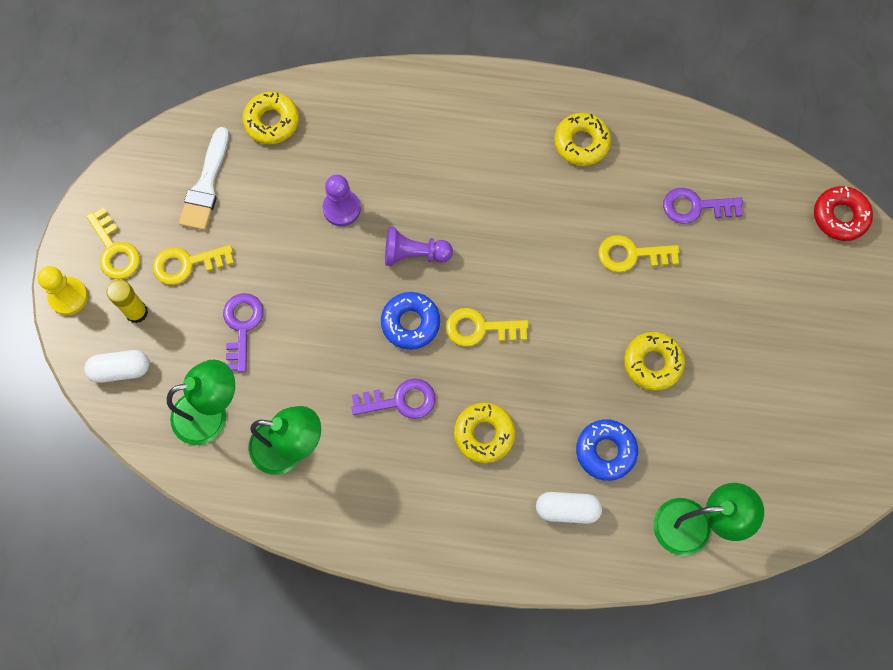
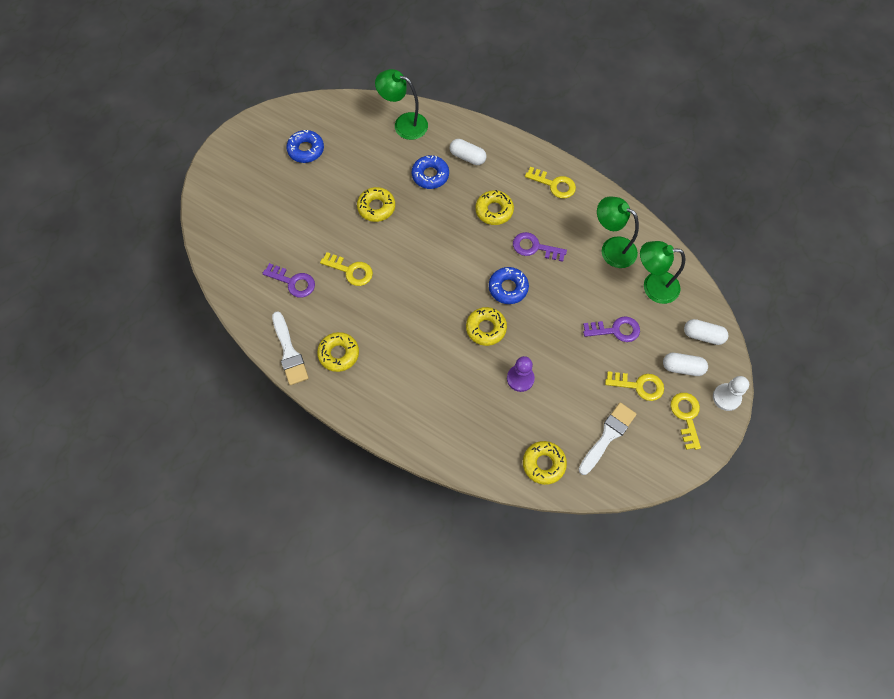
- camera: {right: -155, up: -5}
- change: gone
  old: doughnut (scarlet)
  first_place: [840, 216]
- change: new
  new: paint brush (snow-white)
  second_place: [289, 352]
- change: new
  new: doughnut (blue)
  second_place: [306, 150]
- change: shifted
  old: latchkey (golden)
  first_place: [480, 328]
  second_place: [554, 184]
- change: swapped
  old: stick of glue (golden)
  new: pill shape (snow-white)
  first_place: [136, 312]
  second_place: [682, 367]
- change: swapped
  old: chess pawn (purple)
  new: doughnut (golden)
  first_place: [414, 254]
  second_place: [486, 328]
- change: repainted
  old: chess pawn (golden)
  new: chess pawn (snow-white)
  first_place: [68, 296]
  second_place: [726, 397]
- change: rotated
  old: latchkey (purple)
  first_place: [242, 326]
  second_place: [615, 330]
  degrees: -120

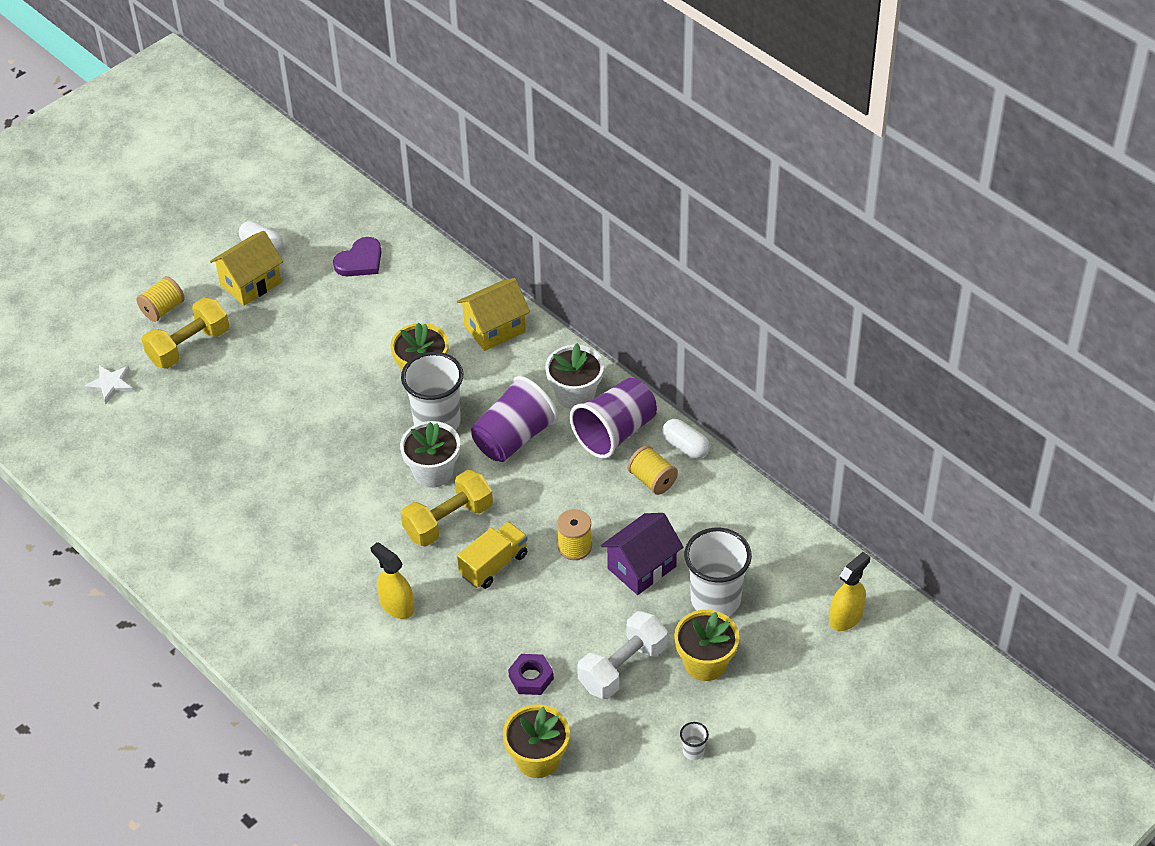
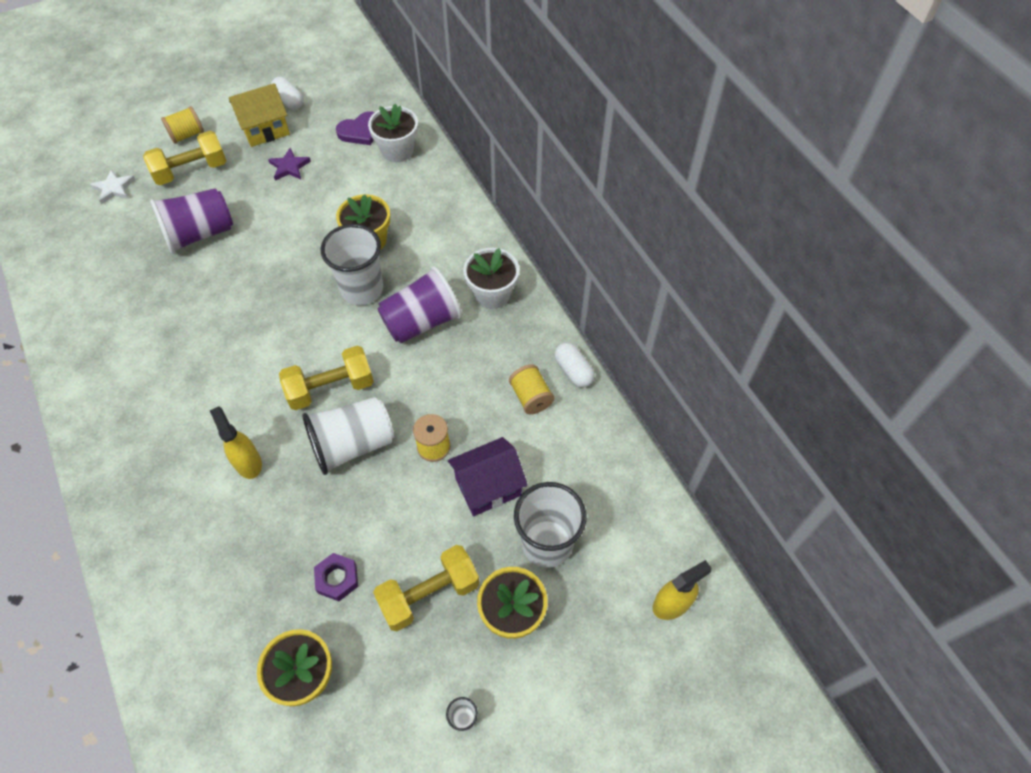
- camera: {right: 15, up: 10}
- change: gone
  old: cottage (golden)
  first_place: [494, 329]
- change: new
  new: five-pointed star (purple)
  second_place: [289, 167]
- change: shifted
  old: potted plant (snow-white)
  first_place: [433, 472]
  second_place: [397, 150]
- change: shifted
  old: cup (purple)
  first_place: [615, 432]
  second_place: [200, 234]
- change: swapped
  old: toy truck (golden)
  new: cup (snow-white)
  first_place: [494, 565]
  second_place: [352, 444]
- change: repainted
  old: hand weight (snow-white)
  new: hand weight (golden)
  first_place: [623, 667]
  second_place: [429, 594]

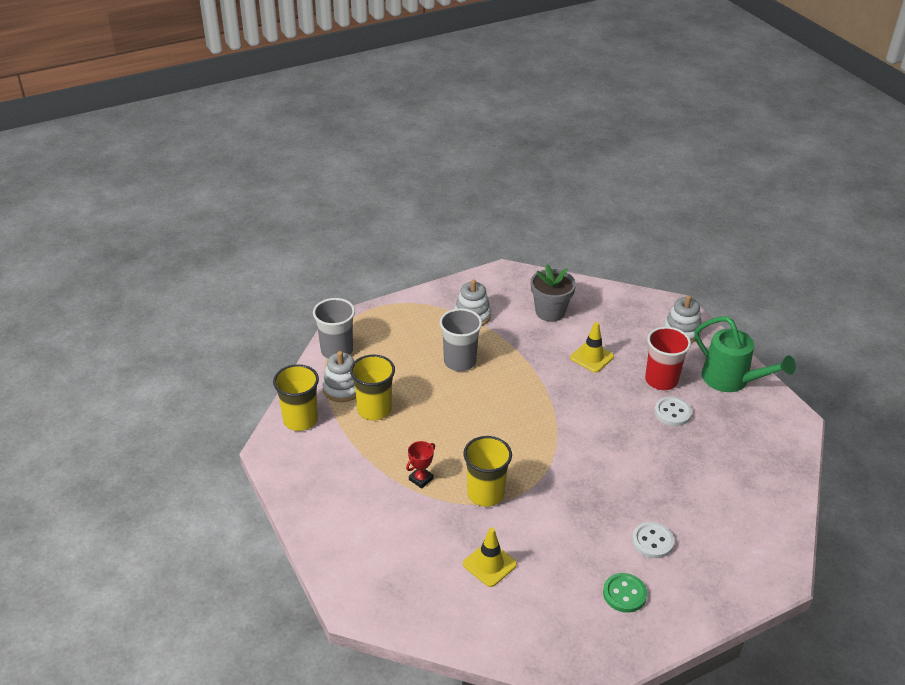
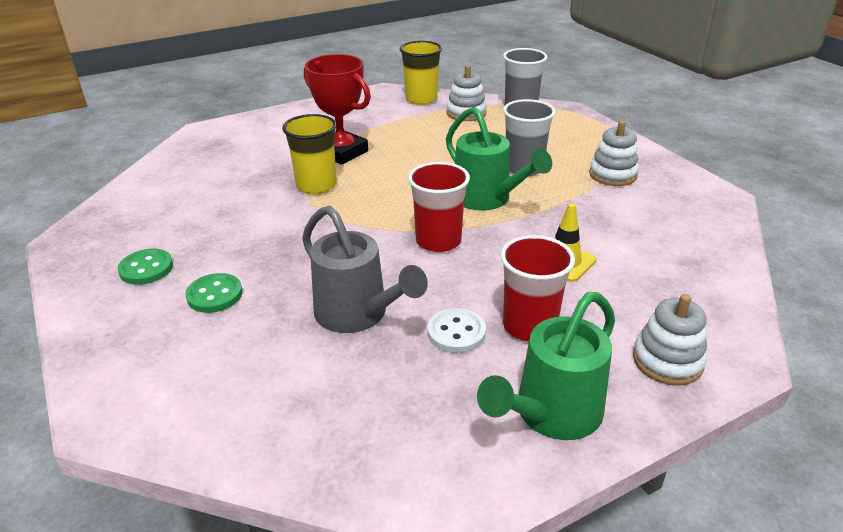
- camera: {right: 90, up: -5}
- change: gone
  old: cup (golden)
  first_place: [374, 409]
- change: gone
  old: safety cone (golden)
  first_place: [489, 564]
- change: gone
  old: potted plant (ash-grey)
  first_place: [550, 312]
- change: new
  new: watering can (ash-grey)
  second_place: [358, 315]
- change: new
  new: cup (scarlet)
  second_place: [438, 241]
- change: new
  new: watering can (leaf-green)
  second_place: [488, 199]
- change: repainted
  old: button (snow-white)
  new: button (leaf-green)
  first_place: [652, 541]
  second_place: [214, 295]
- change: scaled
  old: trophy (scarlet)
  first_place: [421, 479]
  second_place: [341, 152]
  factor: 2.11

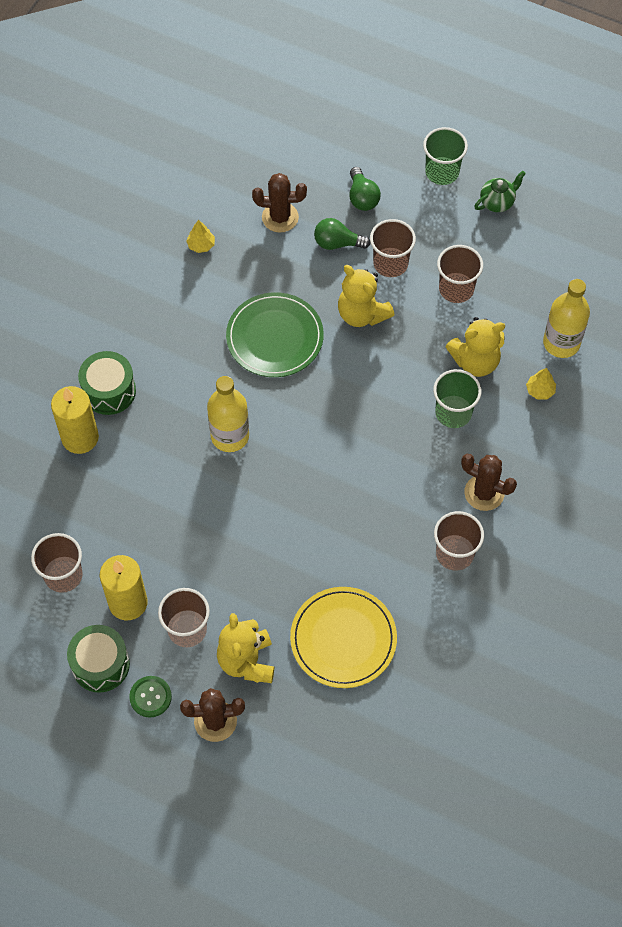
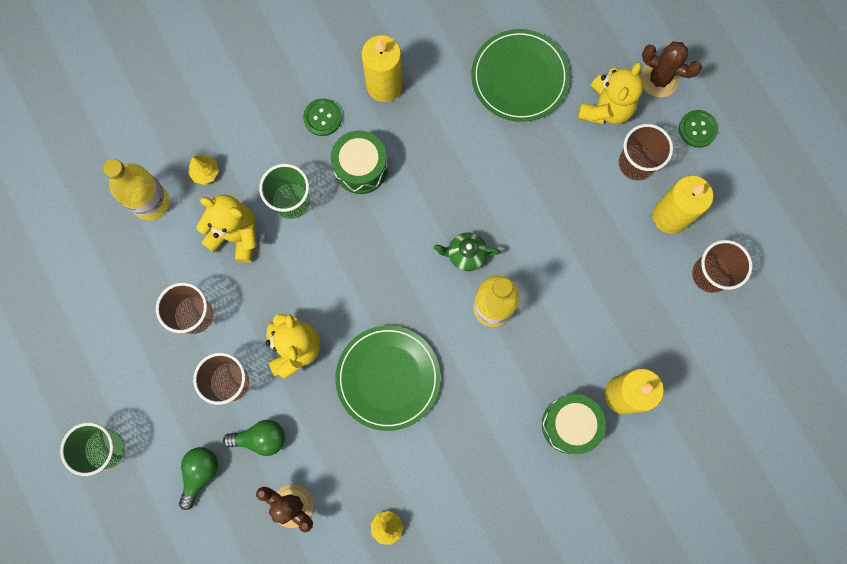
- camera: {right: -145, up: 15}
- change: shifted
  old: toy drum (leaf-green)
  first_place: [100, 664]
  second_place: [361, 168]
- change: shifted
  old: china teapot (leaf-green)
  first_place: [497, 202]
  second_place: [465, 255]
- change: swapped
  old: cup (brown)
  new: pillar candle (golden)
  first_place: [455, 553]
  second_place: [384, 85]
- change: swapped
  old: cactus (brown)
  new: button (leaf-green)
  first_place: [484, 493]
  second_place: [322, 118]
- change: repainted
  old: flat dish (golden)
  new: flat dish (leaf-green)
  first_place: [343, 639]
  second_place: [519, 77]
- change: rotated
  old: lightbulb (leaf-green)
  first_place: [337, 243]
  second_place: [261, 438]
  degrees: -45

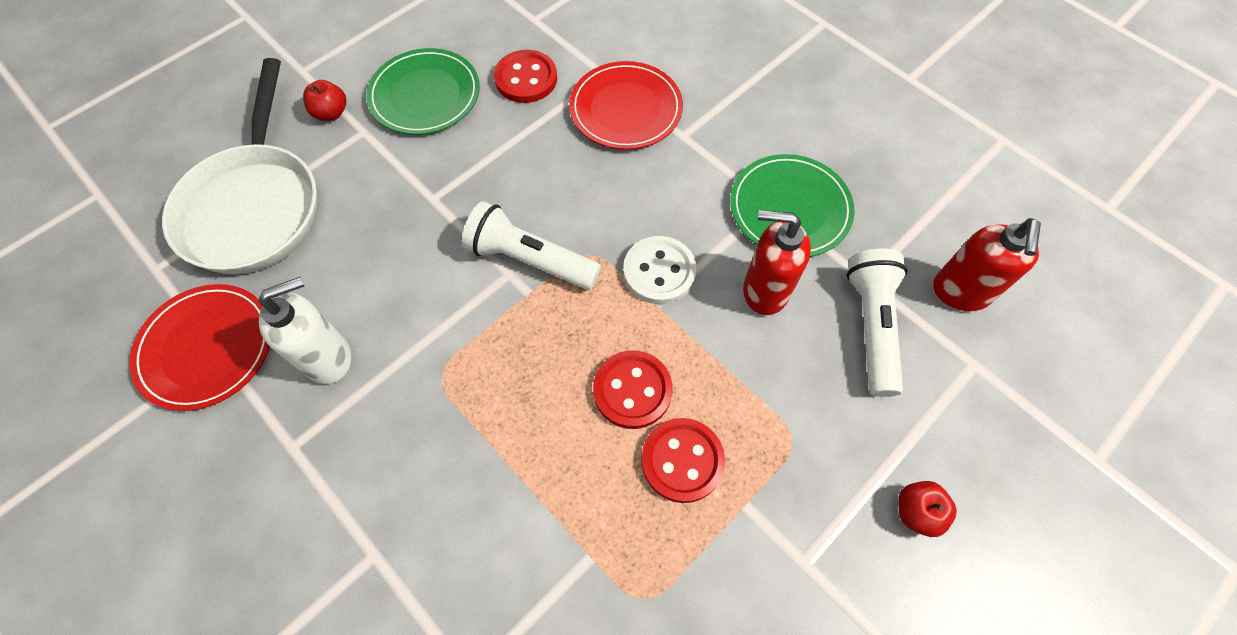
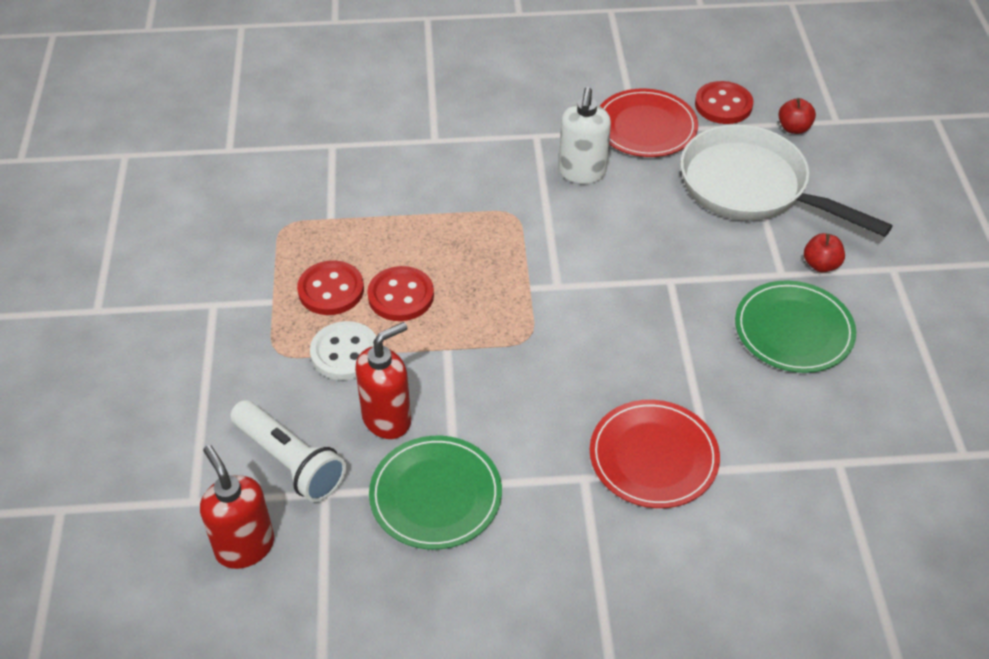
- camera: {right: 130, up: -15}
- change: gone
  old: pocket torch (snow-white)
  first_place: [530, 259]
- change: shifted
  old: button (scarlet)
  first_place: [526, 79]
  second_place: [723, 105]
- change: shifted
  old: button (snow-white)
  first_place: [659, 271]
  second_place: [345, 353]
- change: shifted
  old: apple fruit (scarlet)
  first_place: [916, 512]
  second_place: [794, 128]

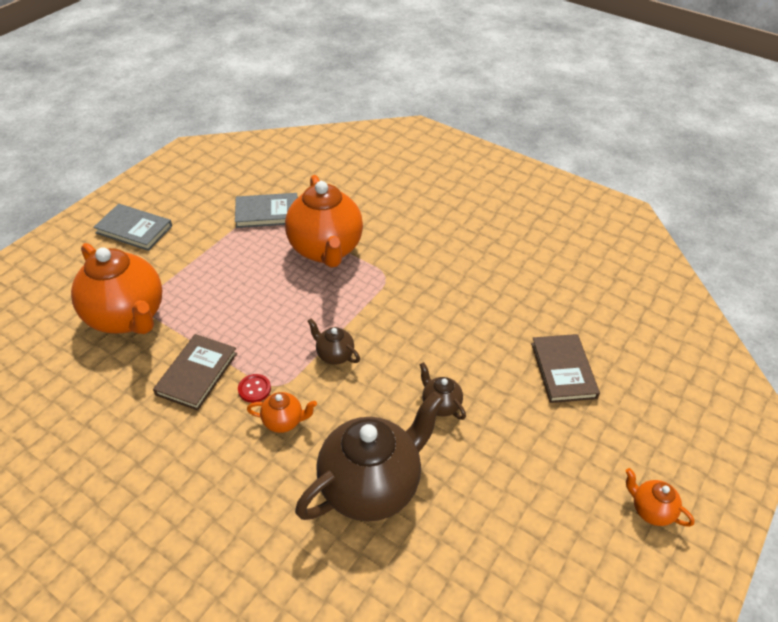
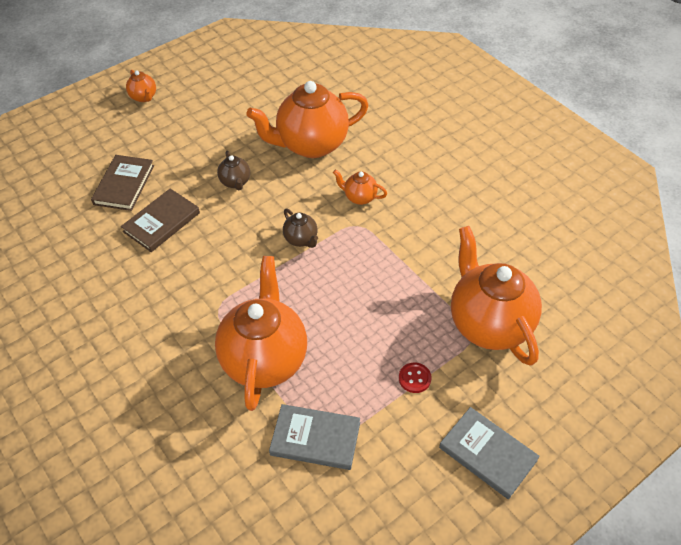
- camera: {right: -160, up: 5}
- change: shifted
  old: hardcover (brown)
  first_place: [197, 374]
  second_place: [161, 222]
- change: shifted
  old: button (scarlet)
  first_place: [254, 389]
  second_place: [414, 378]
- change: repainted
  old: china teapot (brown)
  new: china teapot (orange-coloured)
  first_place: [371, 486]
  second_place: [311, 145]

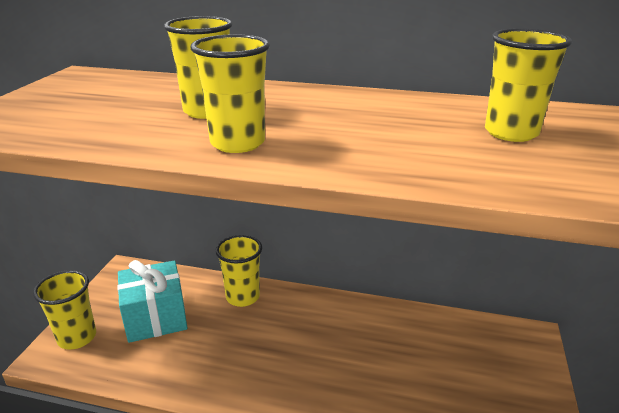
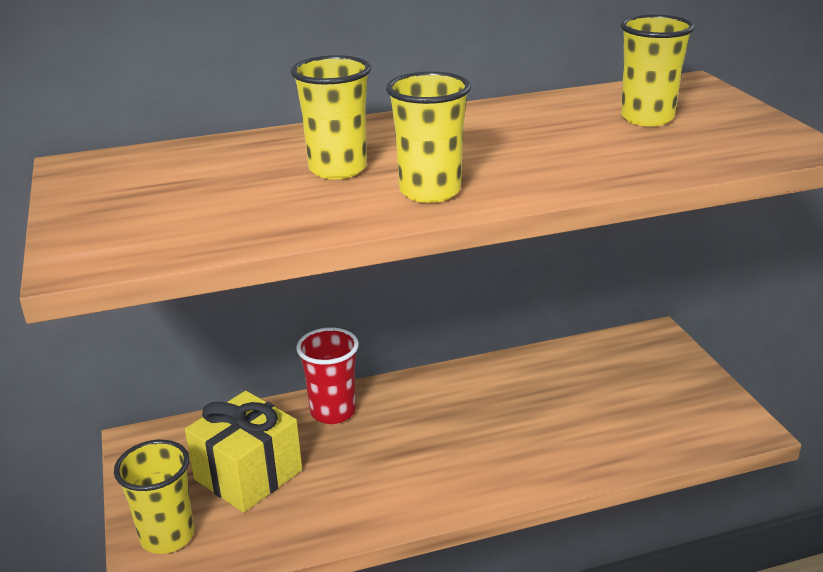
- camera: {right: -30, up: 0}
- change: repainted
  old: gift (aqua)
  new: gift (golden)
  first_place: [156, 318]
  second_place: [248, 475]
- change: repainted
  old: cup (golden)
  new: cup (scarlet)
  first_place: [243, 297]
  second_place: [333, 412]

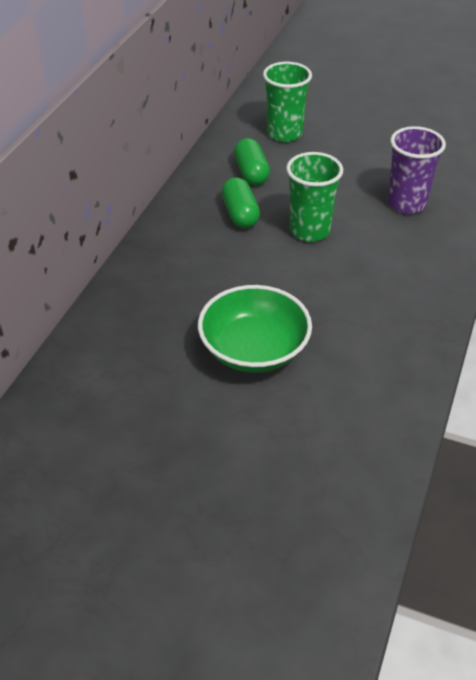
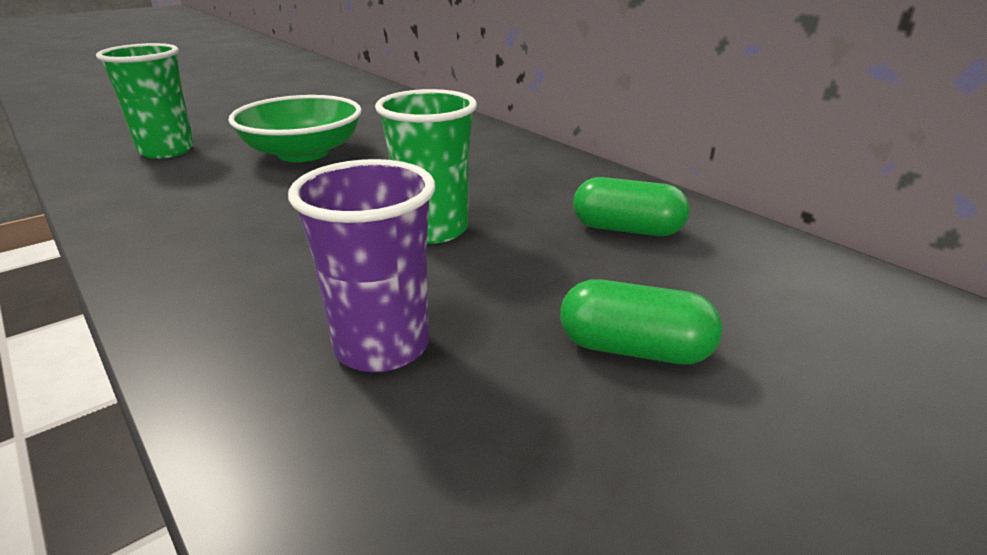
- camera: {right: 120, up: -15}
- change: shifted
  old: pill shape (leaf-green)
  first_place: [240, 214]
  second_place: [634, 349]
- change: shifted
  old: cup (leaf-green)
  first_place: [284, 133]
  second_place: [166, 150]

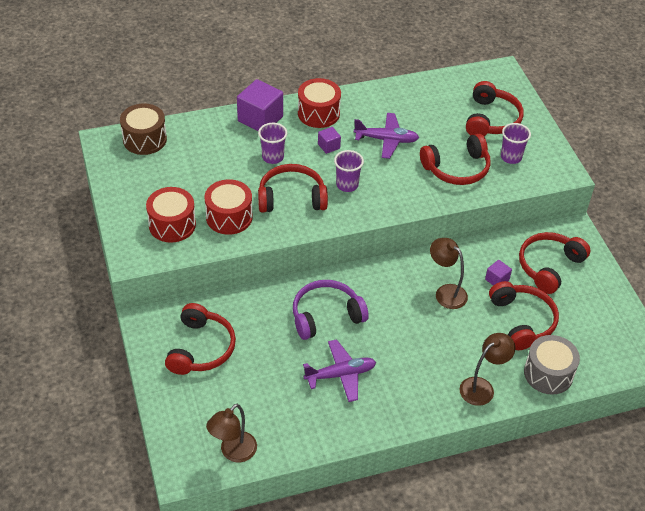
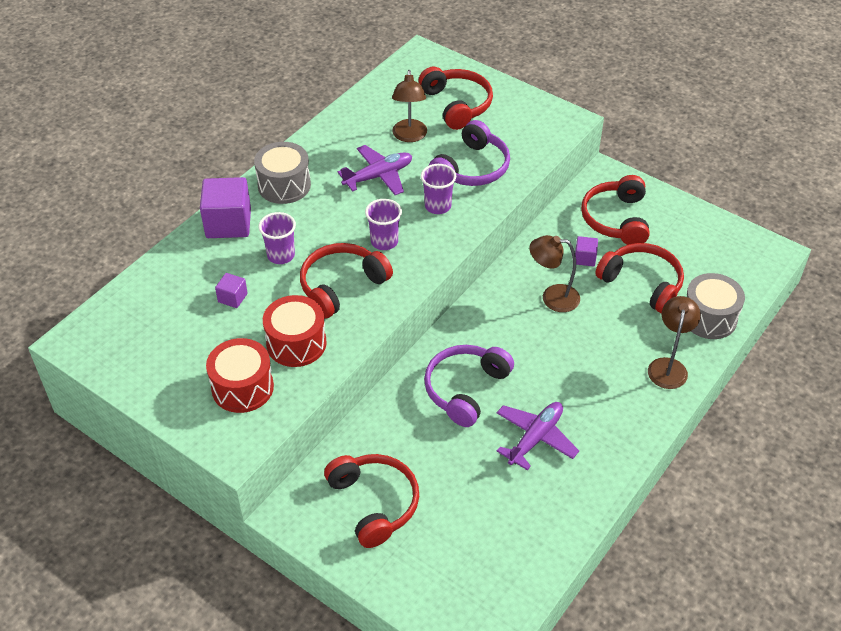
- camera: {right: -35, up: 0}
- change: gone
  old: toy drum (brown)
  first_place: [144, 139]
- change: shifted
  old: desk lamp (brown)
  first_place: [233, 452]
  second_place: [409, 136]
- change: shifted
  old: solid cube (purple)
  first_place: [329, 146]
  second_place: [232, 298]
- change: shifted
  old: cup (purple)
  first_place: [511, 157]
  second_place: [438, 206]
- change: repainted
  old: toy drum (scarlet)
  new: toy drum (ash-grey)
  first_place: [318, 113]
  second_place: [284, 185]
- change: repainted
  old: headset (scarlet)
  new: headset (purple)
  first_place: [457, 169]
  second_place: [472, 168]

